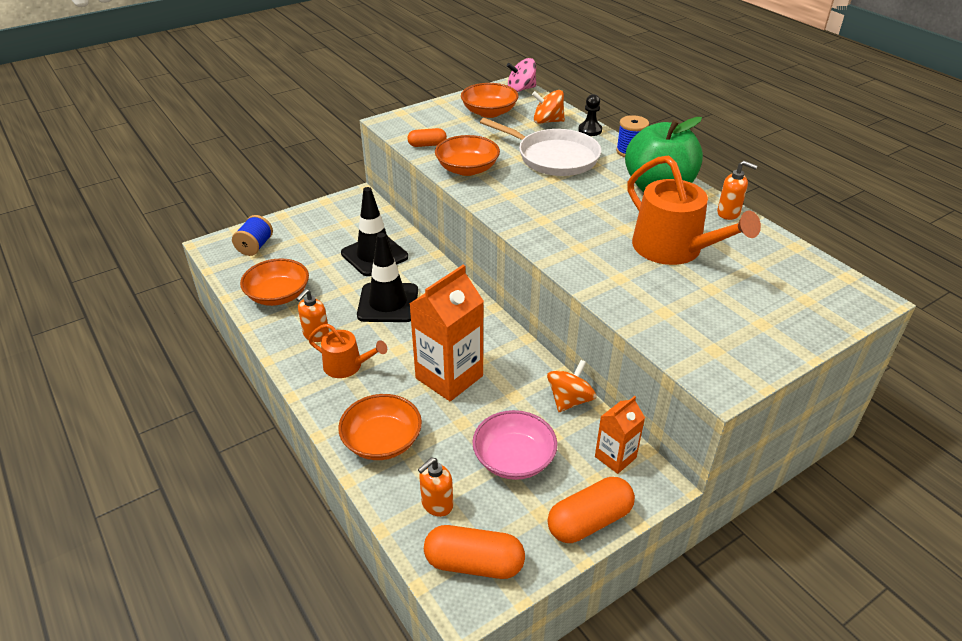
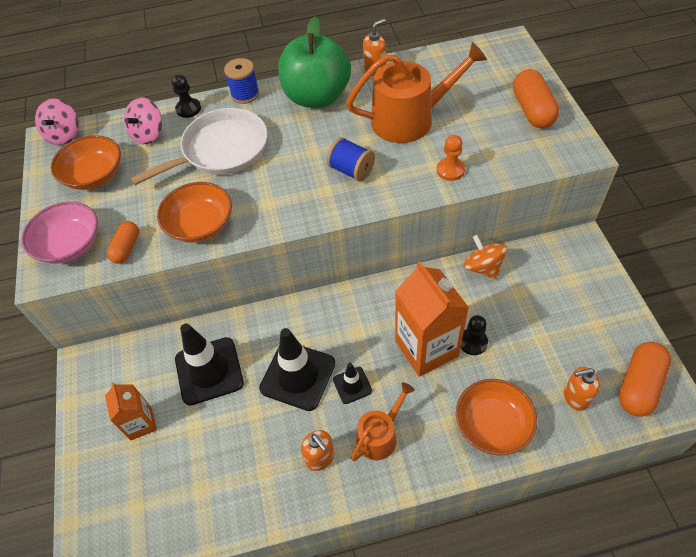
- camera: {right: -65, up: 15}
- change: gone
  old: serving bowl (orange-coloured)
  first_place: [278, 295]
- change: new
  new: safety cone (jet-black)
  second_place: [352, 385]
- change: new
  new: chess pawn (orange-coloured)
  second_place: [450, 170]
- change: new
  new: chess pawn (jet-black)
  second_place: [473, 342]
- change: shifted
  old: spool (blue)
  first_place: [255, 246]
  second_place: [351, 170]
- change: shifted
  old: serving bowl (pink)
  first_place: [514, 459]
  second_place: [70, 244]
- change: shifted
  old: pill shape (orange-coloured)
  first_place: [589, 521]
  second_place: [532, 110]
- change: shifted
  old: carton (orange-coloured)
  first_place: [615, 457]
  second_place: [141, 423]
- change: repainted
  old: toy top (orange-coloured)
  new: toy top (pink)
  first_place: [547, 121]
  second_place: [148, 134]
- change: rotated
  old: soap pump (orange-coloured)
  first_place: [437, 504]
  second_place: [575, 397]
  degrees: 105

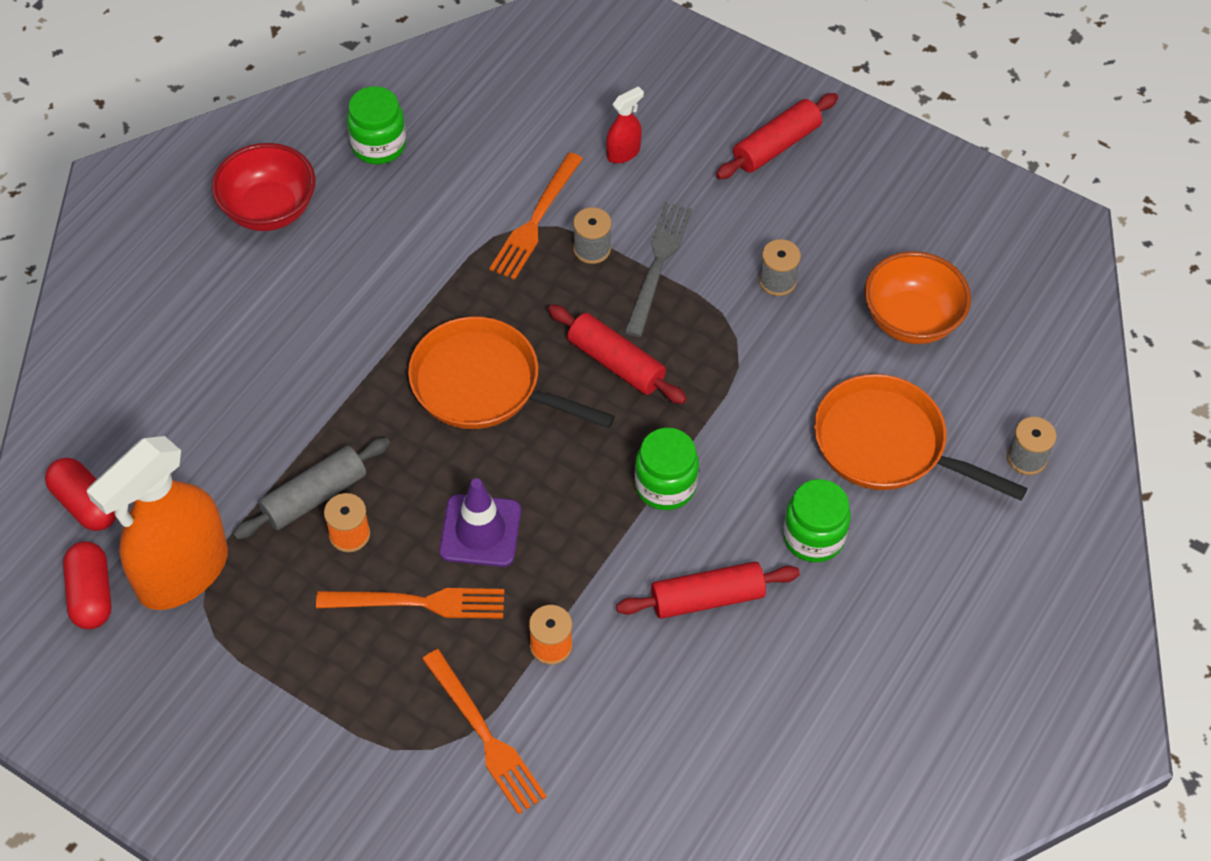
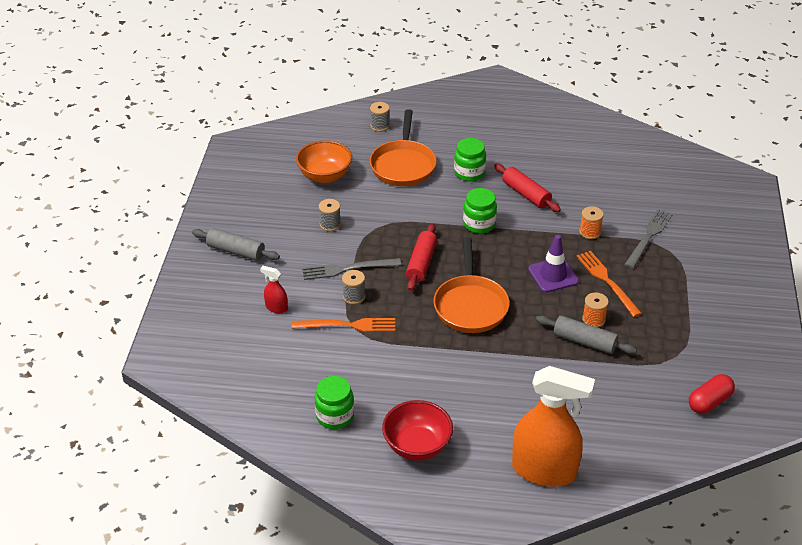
- camera: {right: -115, up: -15}
- change: gone
  old: pill shape (scarlet)
  first_place: [86, 504]
- change: shifted
  old: spray bottle (orange-coloured)
  first_place: [182, 573]
  second_place: [544, 470]
- change: repainted
  old: dinner fork (orange-coloured)
  new: dinner fork (ash-grey)
  first_place: [484, 735]
  second_place: [649, 237]
- change: repainted
  old: dough roller (scarlet)
  new: dough roller (ash-grey)
  first_place: [776, 145]
  second_place: [236, 251]

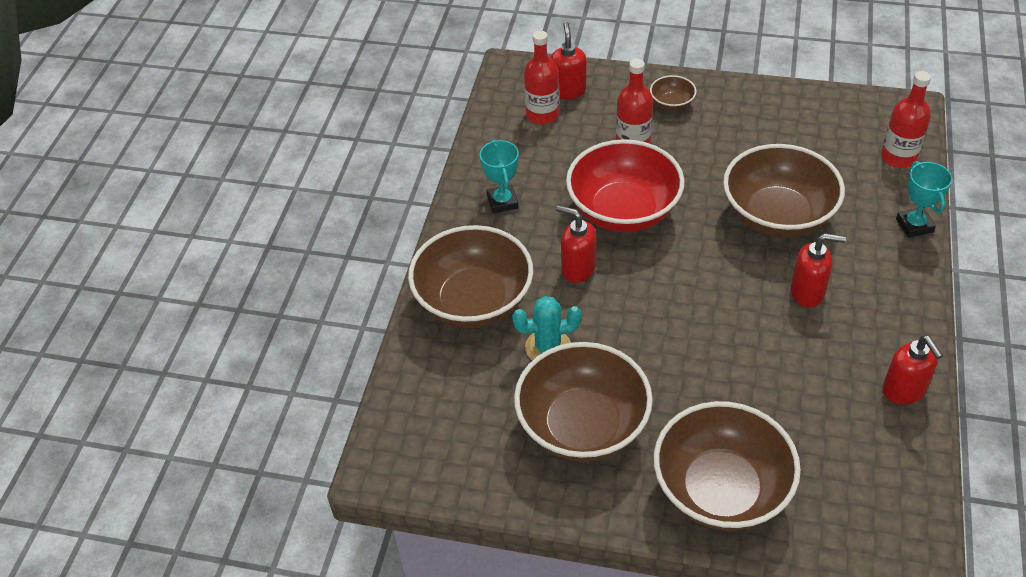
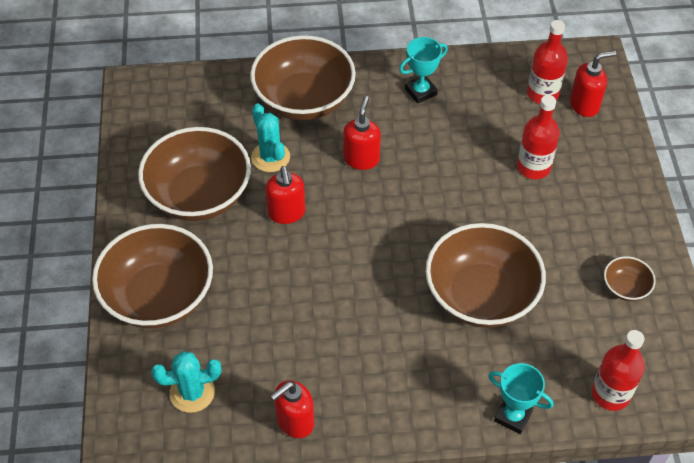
- camera: {right: 70, up: 5}
- change: gone
  old: serving bowl (scarlet)
  first_place: [623, 211]
- change: new
  new: cactus (aqua)
  second_place: [192, 392]
- change: shifted
  old: serving bowl (brown)
  first_place: [672, 103]
  second_place: [625, 288]
- change: shifted
  old: soap pump (scarlet)
  first_place: [807, 292]
  second_place: [286, 213]
- change: rotated
  old: trophy (aqua)
  first_place: [914, 225]
  second_place: [513, 416]
  degrees: 60

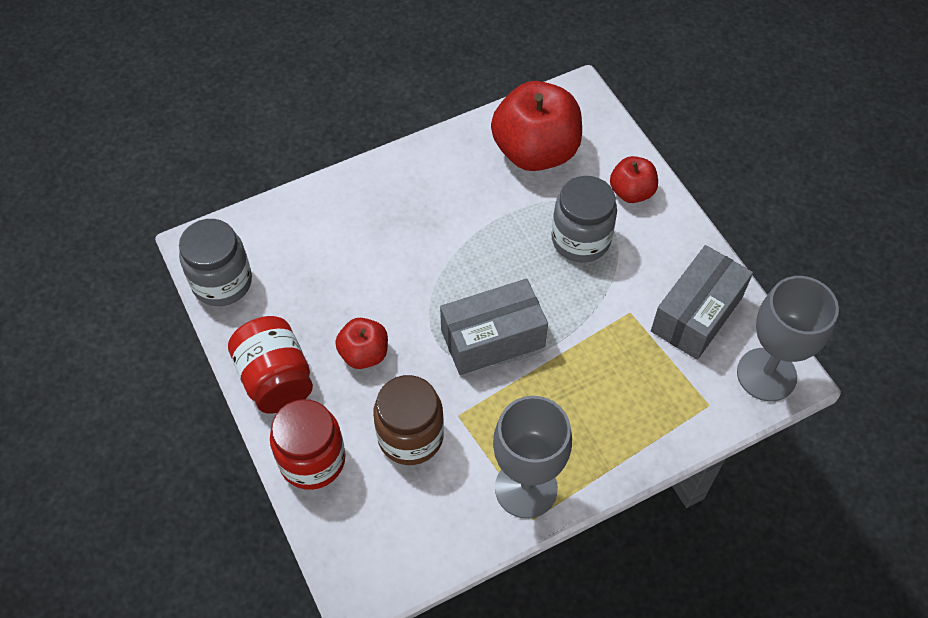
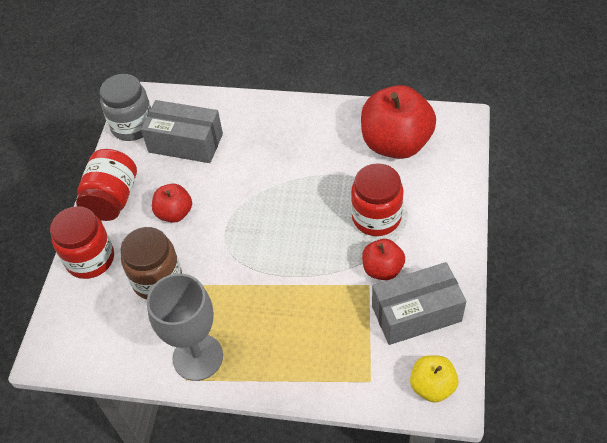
- camera: {right: 40, up: -5}
- change: shifted
  old: box (ash-grey)
  first_place: [492, 338]
  second_place: [185, 143]
- change: shifted
  old: apple fruit (scarlet)
  first_place: [631, 192]
  second_place: [382, 269]
- change: swapped
  old: chalice (ash-grey)
  new: apple fruit (golden)
  first_place: [766, 374]
  second_place: [432, 386]
- change: repainted
  old: jar (ash-grey)
  new: jar (scarlet)
  first_place: [580, 240]
  second_place: [376, 217]

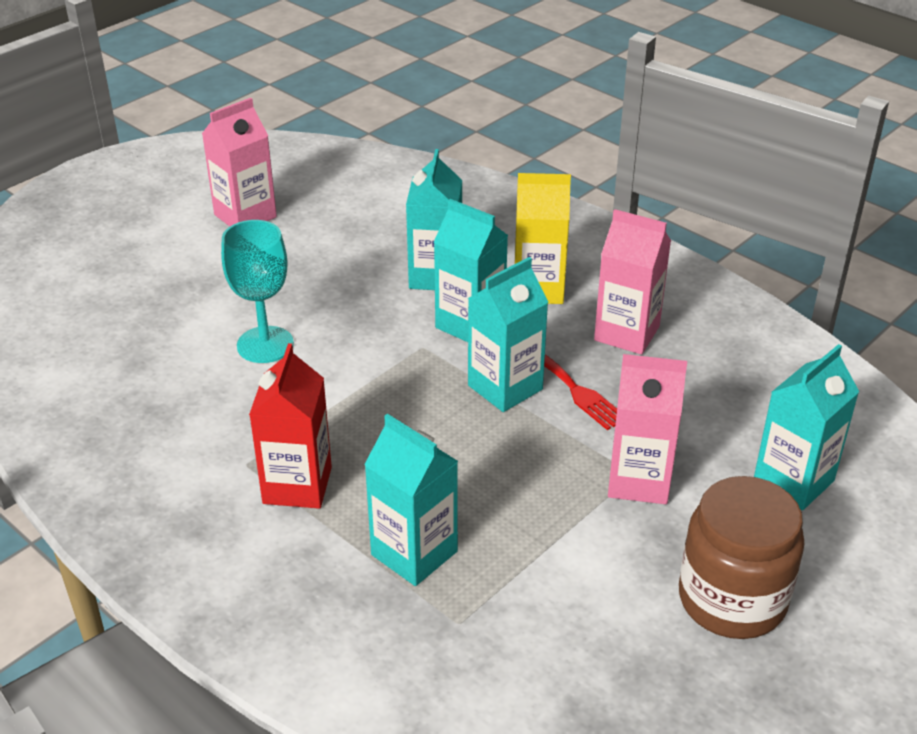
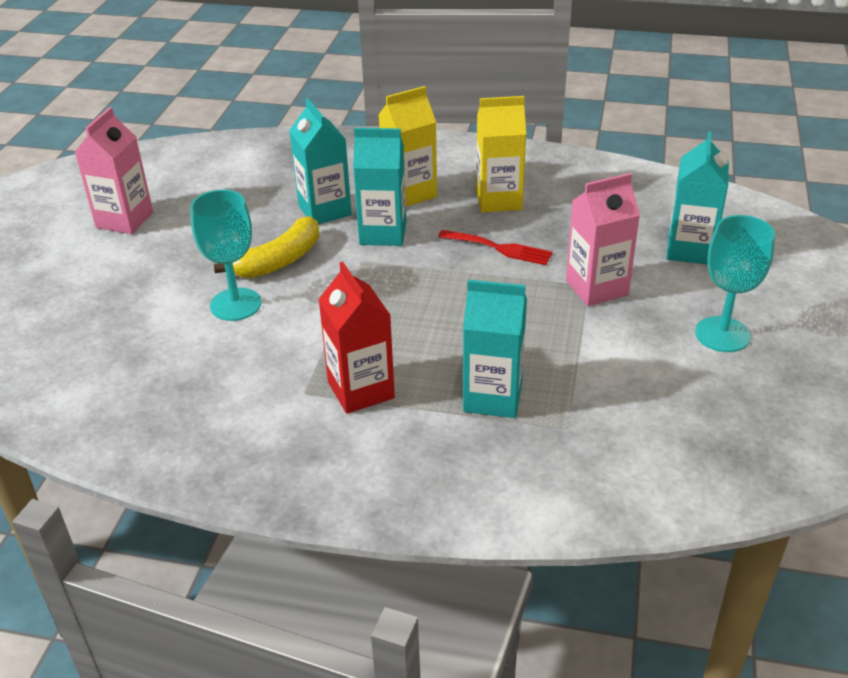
- camera: {right: -30, up: 0}
- change: gone
  old: carton (aqua)
  first_place: [505, 387]
- change: new
  new: banana fruit (golden)
  second_place: [279, 261]
- change: swapped
  old: jar (brown)
  new: chalice (aqua)
  first_place: [732, 599]
  second_place: [722, 334]
- change: repainted
  old: carton (pink)
  new: carton (golden)
  first_place: [626, 333]
  second_place: [499, 200]

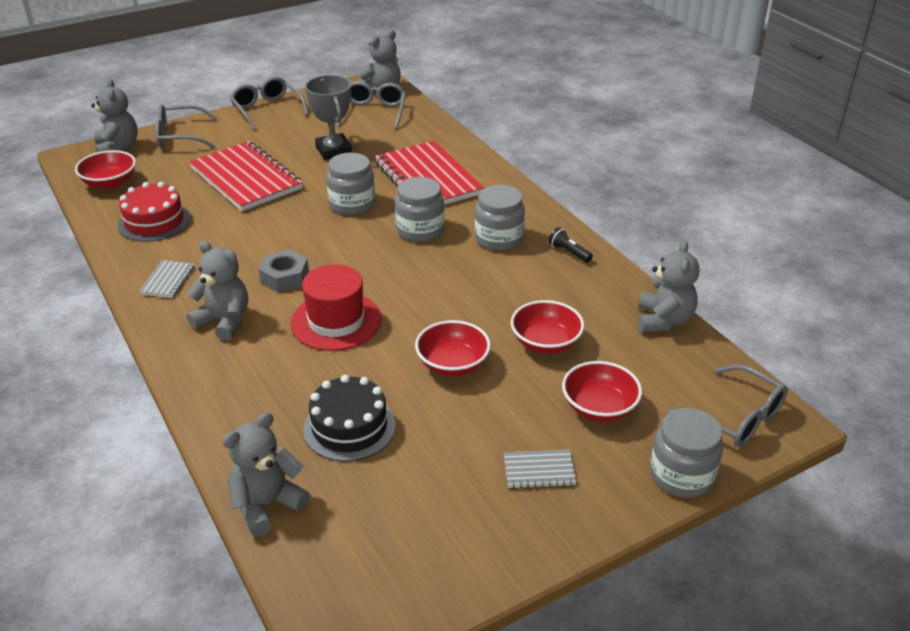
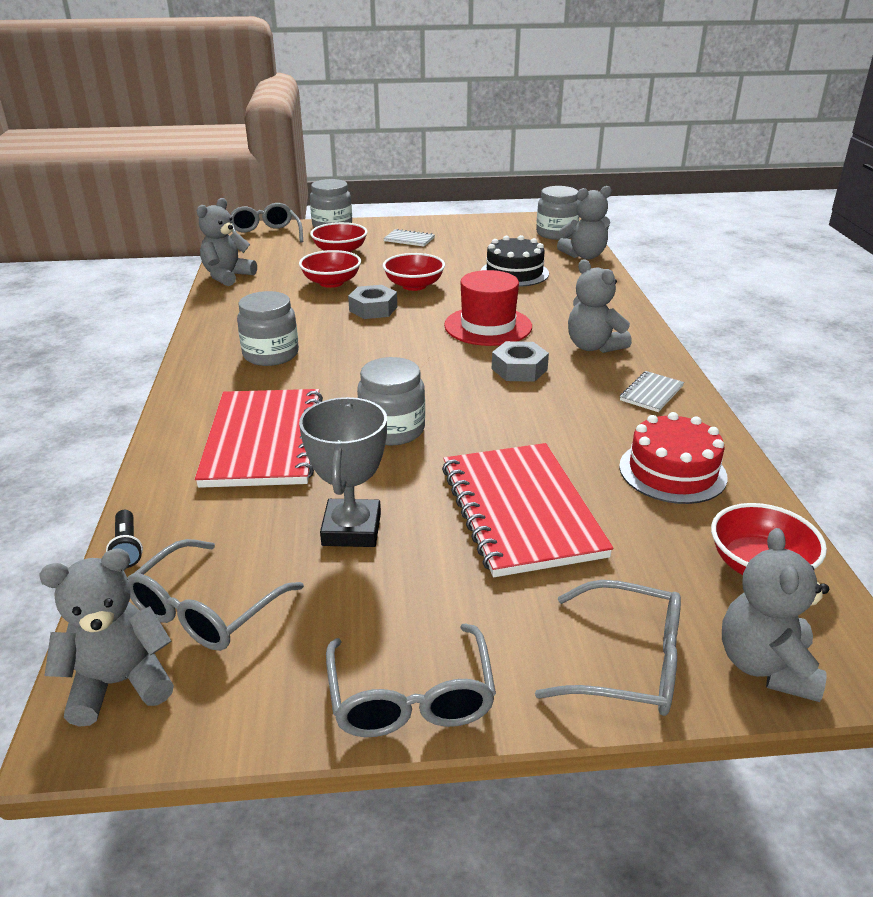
- camera: {right: -155, up: -5}
- change: new
  new: hex nut (ash-grey)
  second_place: [373, 309]
- change: shifted
  old: jar (ash-grey)
  first_place: [420, 230]
  second_place: [556, 234]
- change: shifted
  old: pocket torch (jet-black)
  first_place: [569, 252]
  second_place: [127, 548]

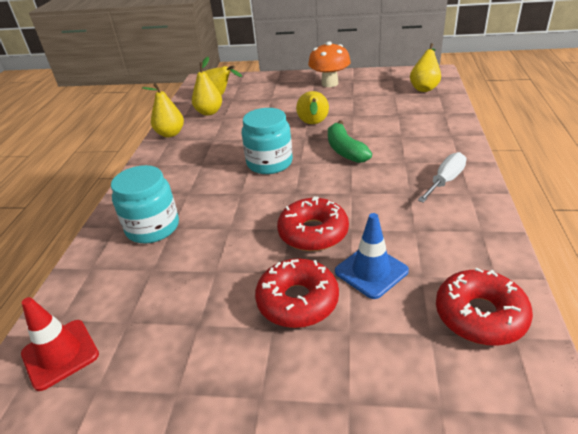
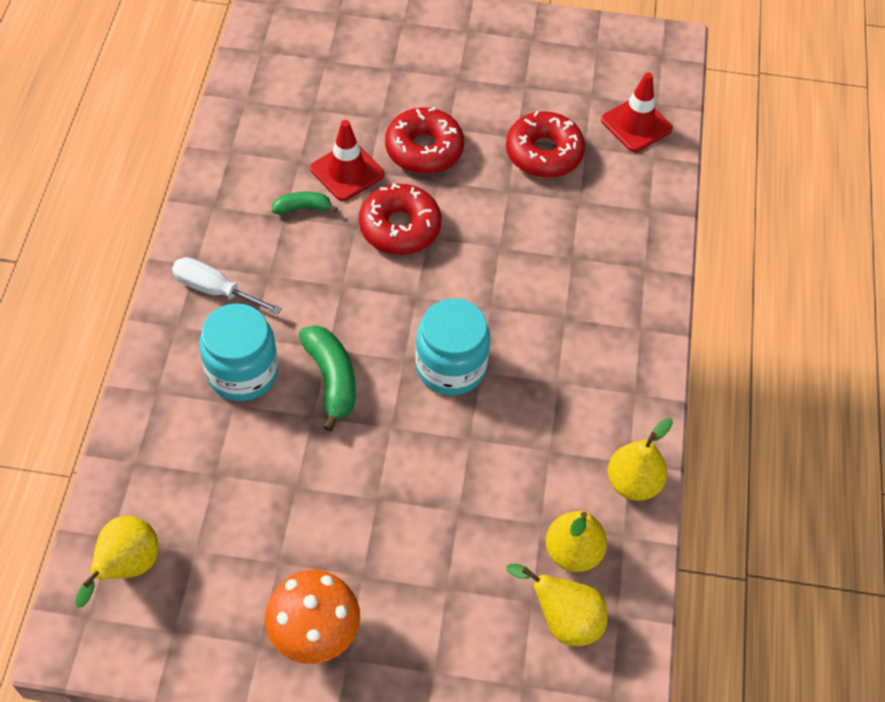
- camera: {right: 175, up: 20}
- change: gone
  old: pear (golden)
  first_place: [313, 124]
- change: new
  new: banana fruit (leaf-green)
  second_place: [302, 208]
- change: shifted
  old: jar (aqua)
  first_place: [153, 227]
  second_place: [242, 372]
- change: shifted
  old: doughnut (scarlet)
  first_place: [480, 315]
  second_place: [544, 153]
- change: repainted
  old: safety cone (blue)
  new: safety cone (scarlet)
  first_place: [371, 271]
  second_place: [347, 172]
- change: rotated
  old: hand screwdriver (snow-white)
  first_place: [445, 181]
  second_place: [215, 290]
  degrees: 75

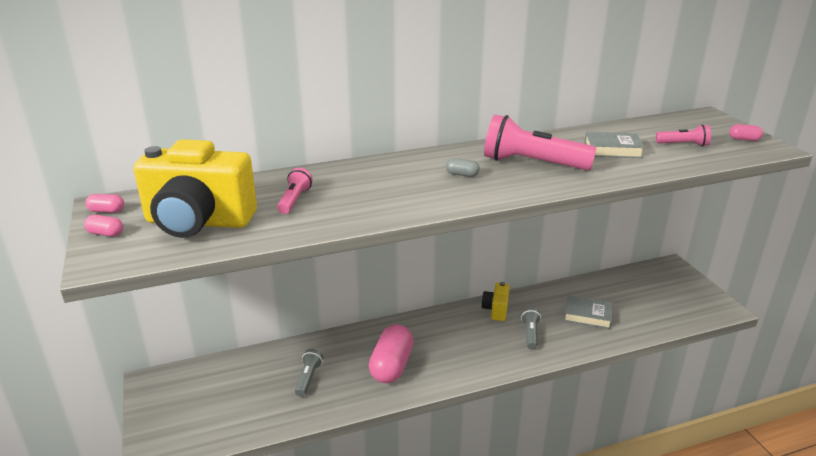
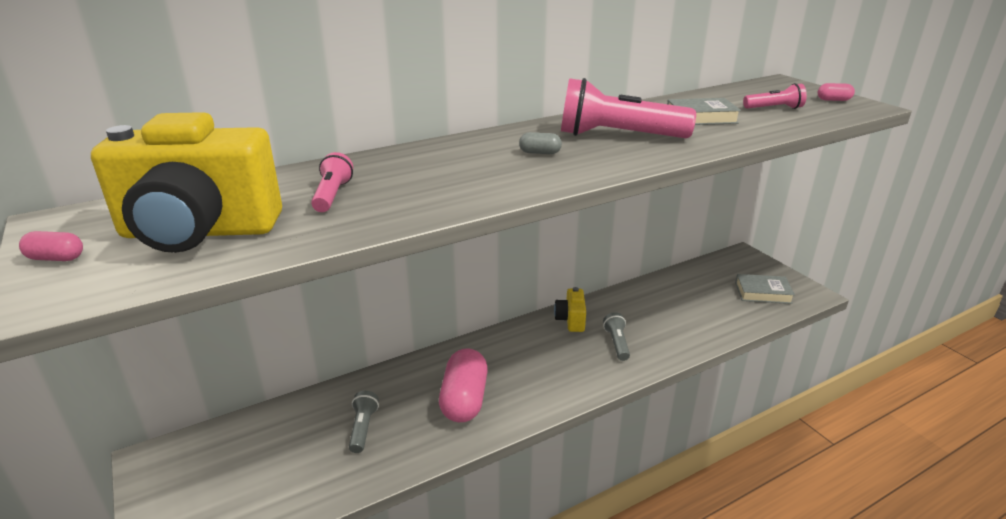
- camera: {right: -10, up: 0}
- change: gone
  old: pill shape (pink)
  first_place: [106, 211]
- change: shifted
  old: hardcover (ash-grey)
  first_place: [587, 315]
  second_place: [763, 293]

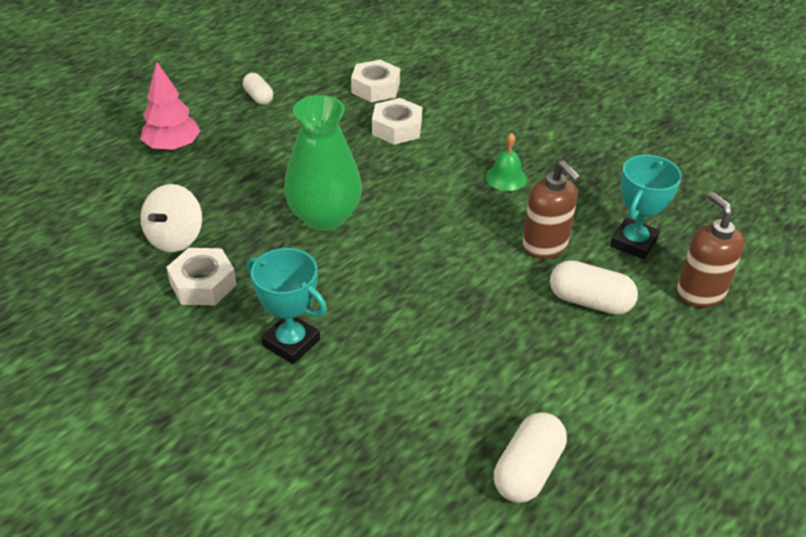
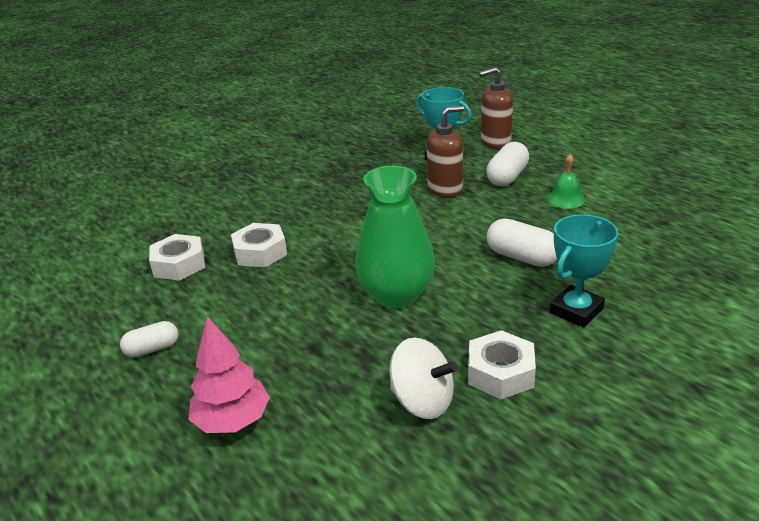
- camera: {right: -80, up: -10}
- change: shifted
  old: school bell (leaf-green)
  first_place: [506, 178]
  second_place: [565, 199]
- change: shifted
  old: pill shape (snow-white)
  first_place: [528, 470]
  second_place: [522, 257]

